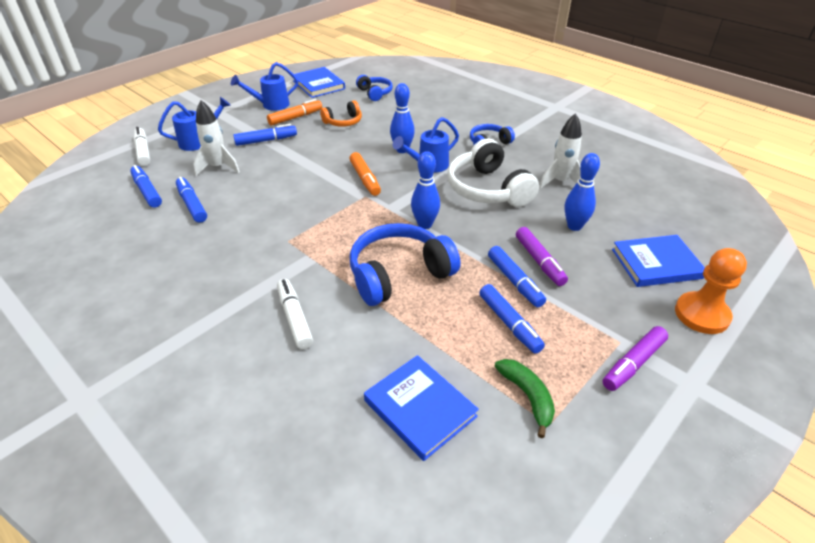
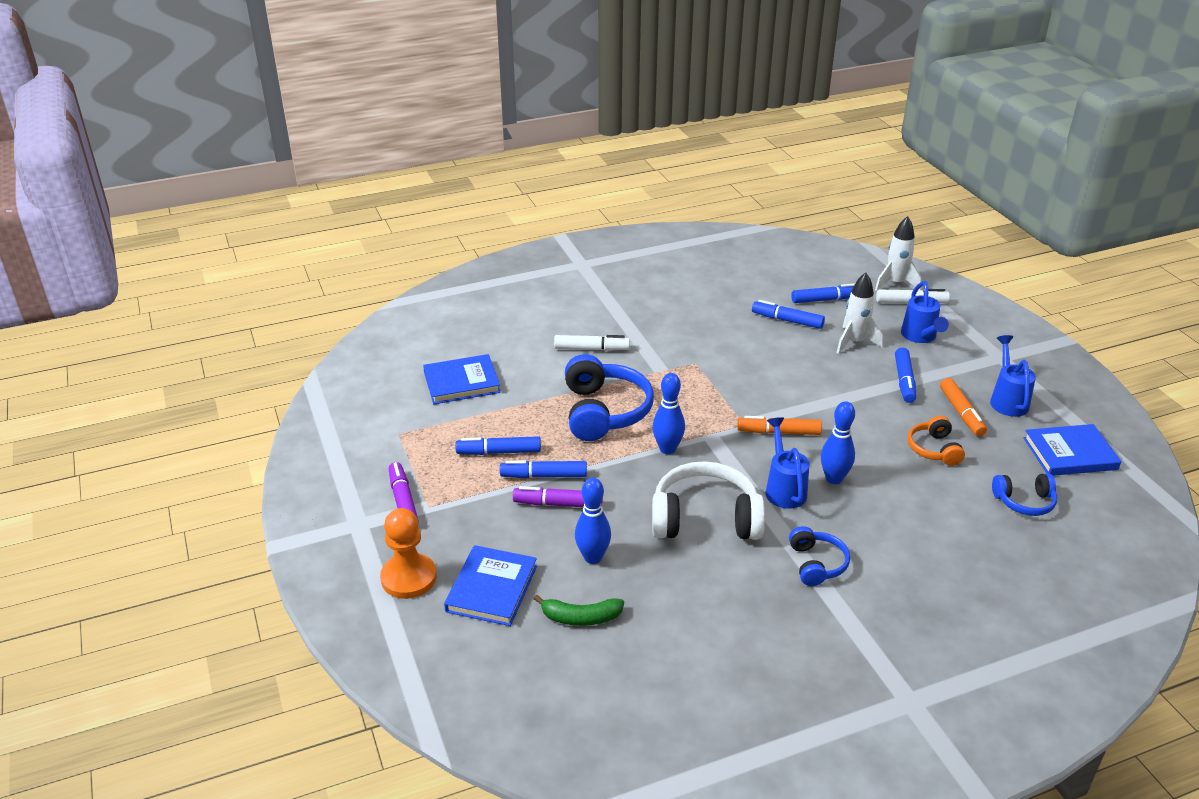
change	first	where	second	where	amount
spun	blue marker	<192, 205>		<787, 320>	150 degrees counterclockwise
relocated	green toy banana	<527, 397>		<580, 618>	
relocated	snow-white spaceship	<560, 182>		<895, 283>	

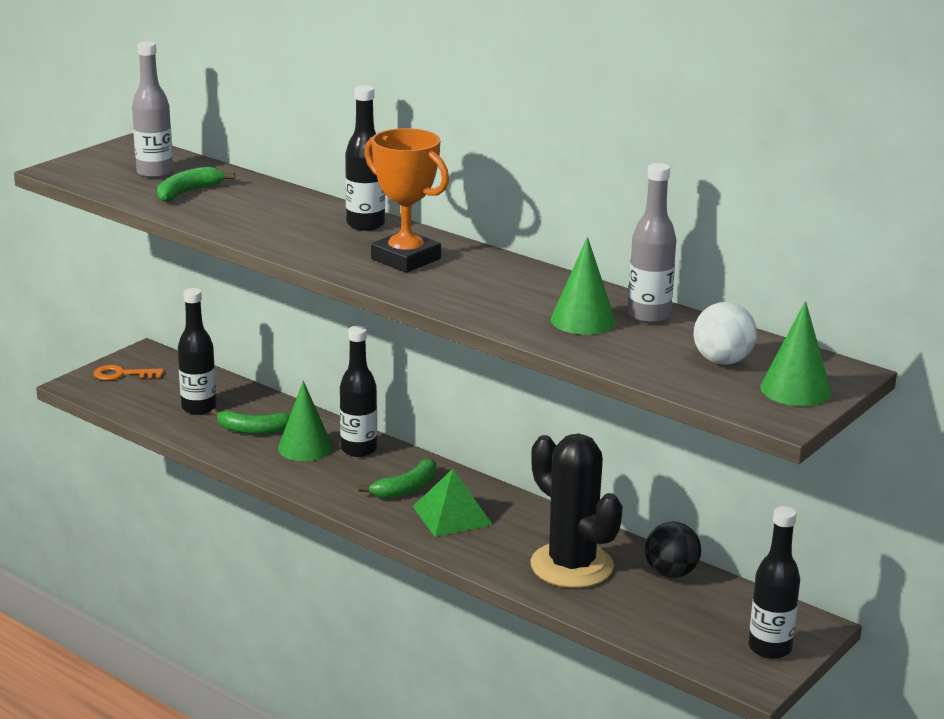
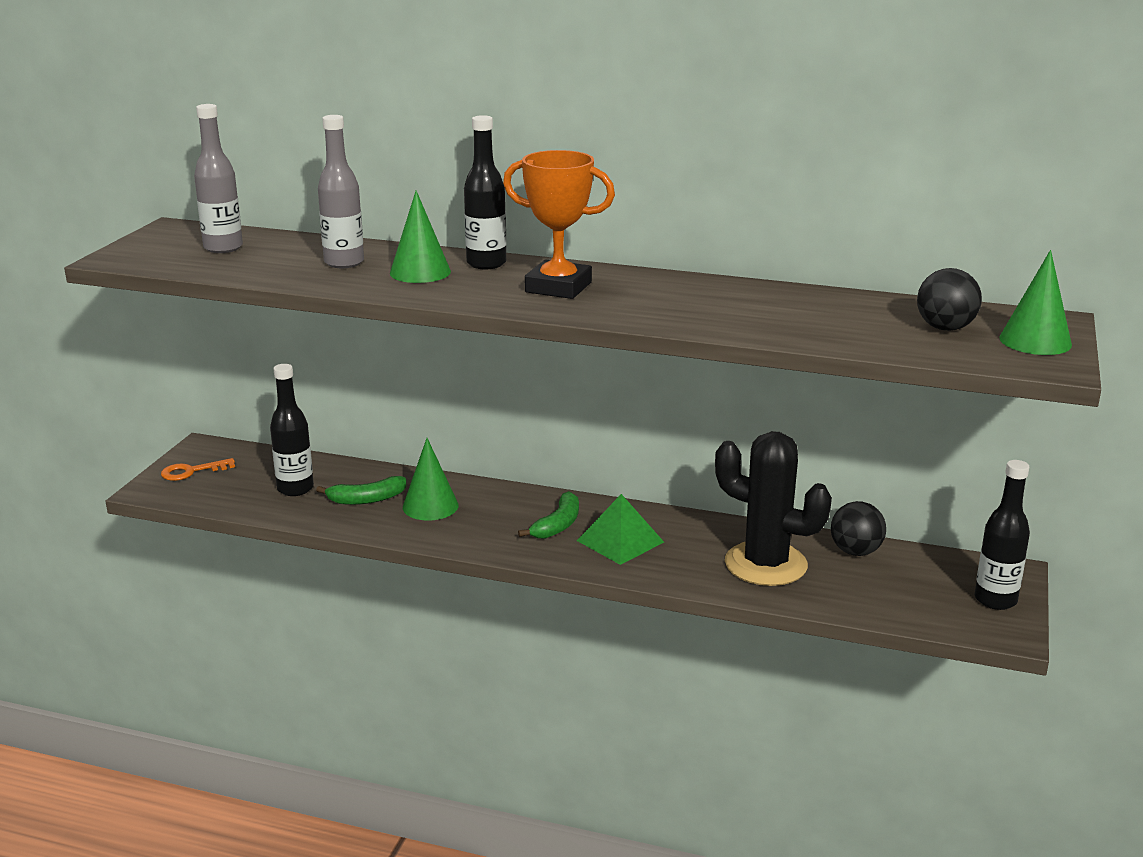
change	first	where	second	where	amount
missing	green toy banana	<188, 192>			
missing	ebony drink bottle	<359, 449>			
relocated	green solid cone	<583, 320>		<420, 272>	
relocated	grey drink bottle	<649, 316>		<344, 263>	
colour	snow-white ball	<722, 361>	ebony ball	<945, 328>	

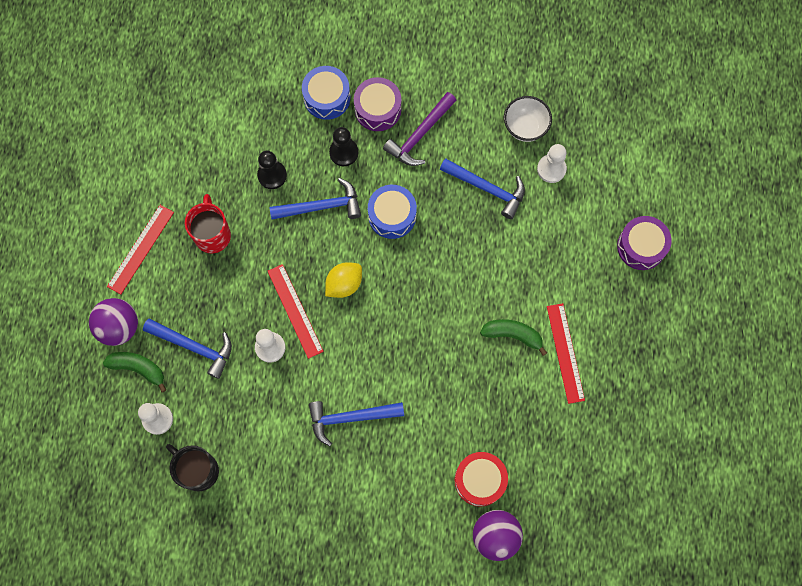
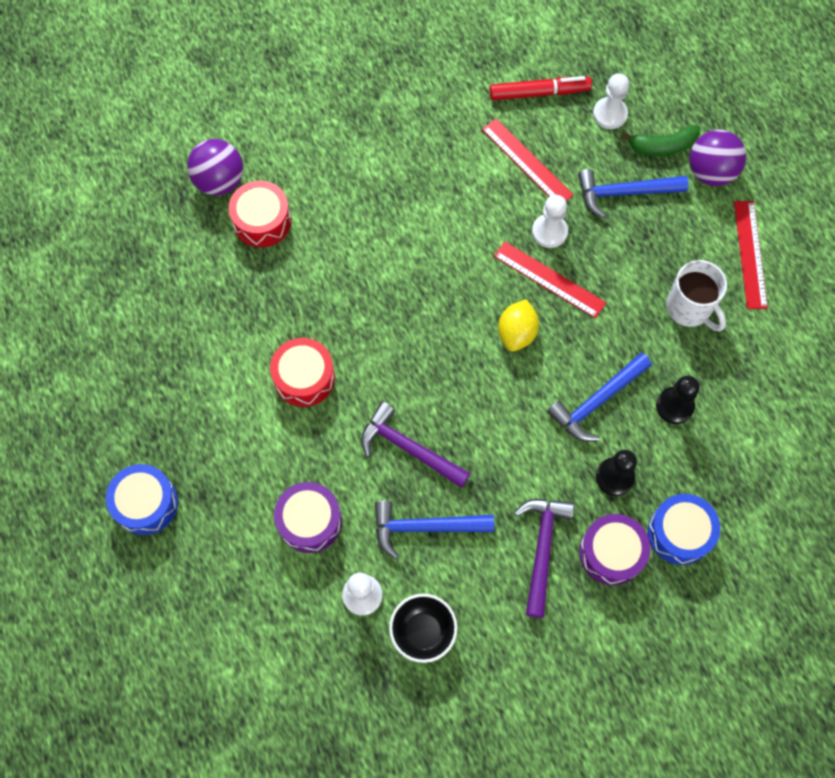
change	first	where	second	where	amount
exchanged	ebony coffee mug	<198, 470>	crimson marker	<539, 93>	
colour	crimson coffee mug	<212, 234>	snow-white coffee mug	<689, 308>	
missing	blue hammer	<350, 418>			
relocated	blue drum	<392, 215>		<146, 503>	
exchanged	green toy banana	<513, 335>	crimson drum	<304, 378>	
colour	snow-white serving bowl	<525, 127>	ebony serving bowl	<423, 632>	
relocated	crimson ruler	<565, 353>		<527, 162>	
relocated	royal purple drum	<641, 246>		<309, 521>	
appeared			royal purple hammer	<409, 448>	

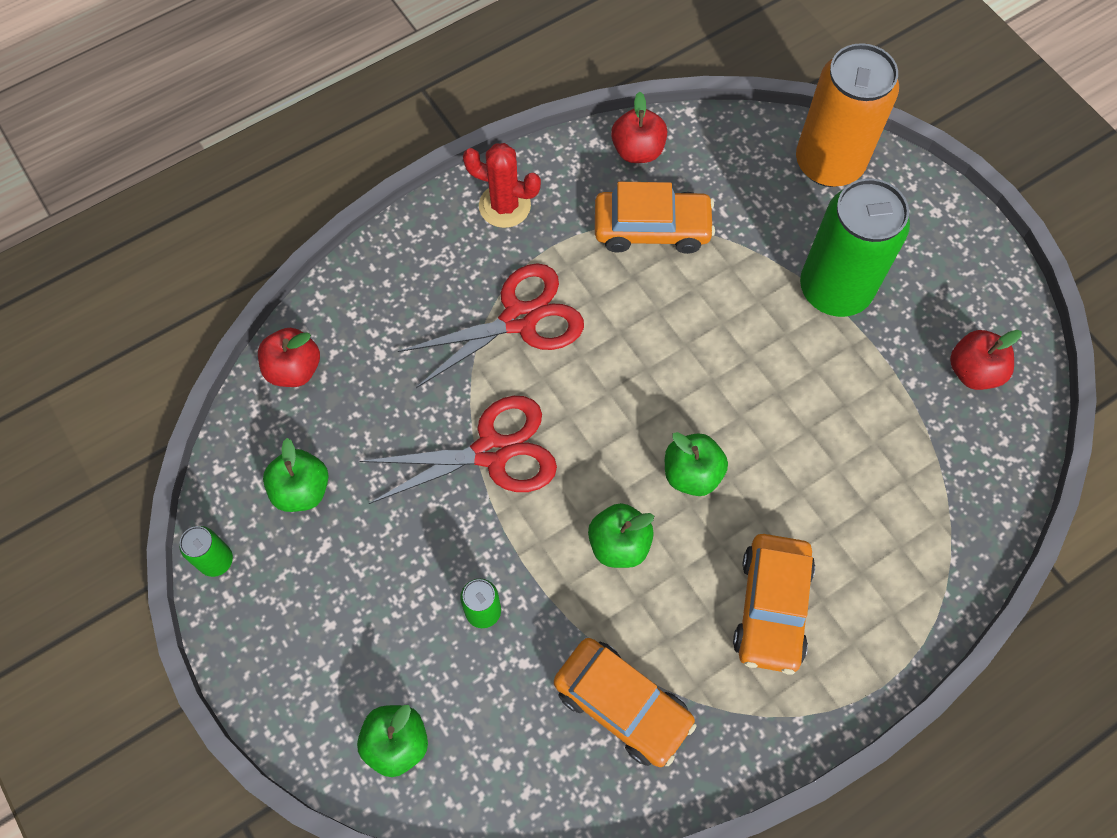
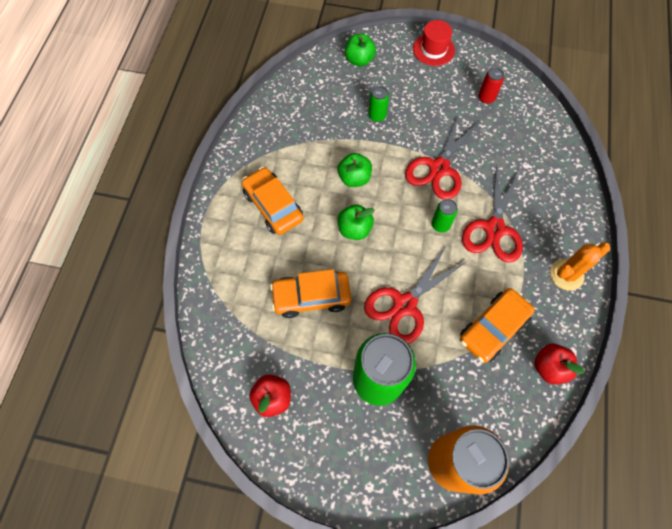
change	first	where	second	where	amount
relocated	green soda can	<216, 560>		<440, 225>	
missing	crimson apple fruit	<294, 369>			
exchanged	green apple fruit	<302, 490>	crimson soda can	<486, 98>	
colour	crimson saguaro cactus	<504, 206>	orange-coloured saguaro cactus	<566, 274>	
relocated	orange-coloured car	<622, 705>		<311, 297>	
appeared			crimson pair of scissors	<405, 304>	
appeared			crimson top hat	<433, 49>	

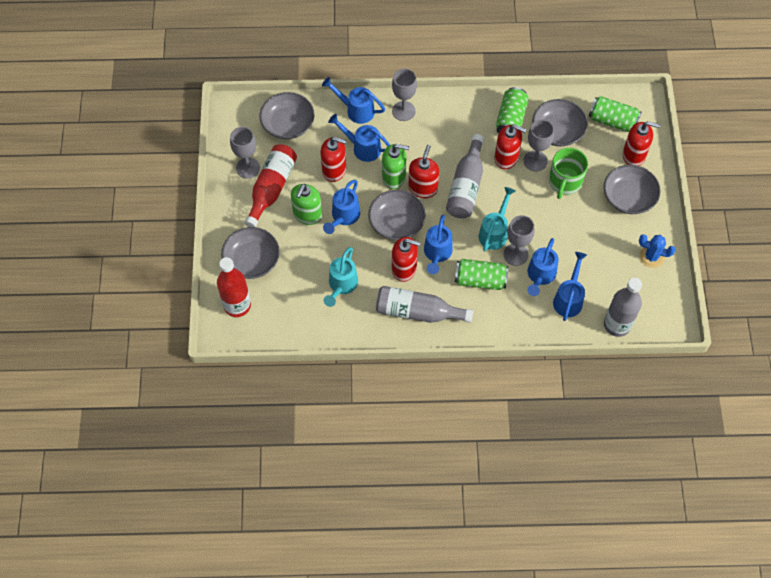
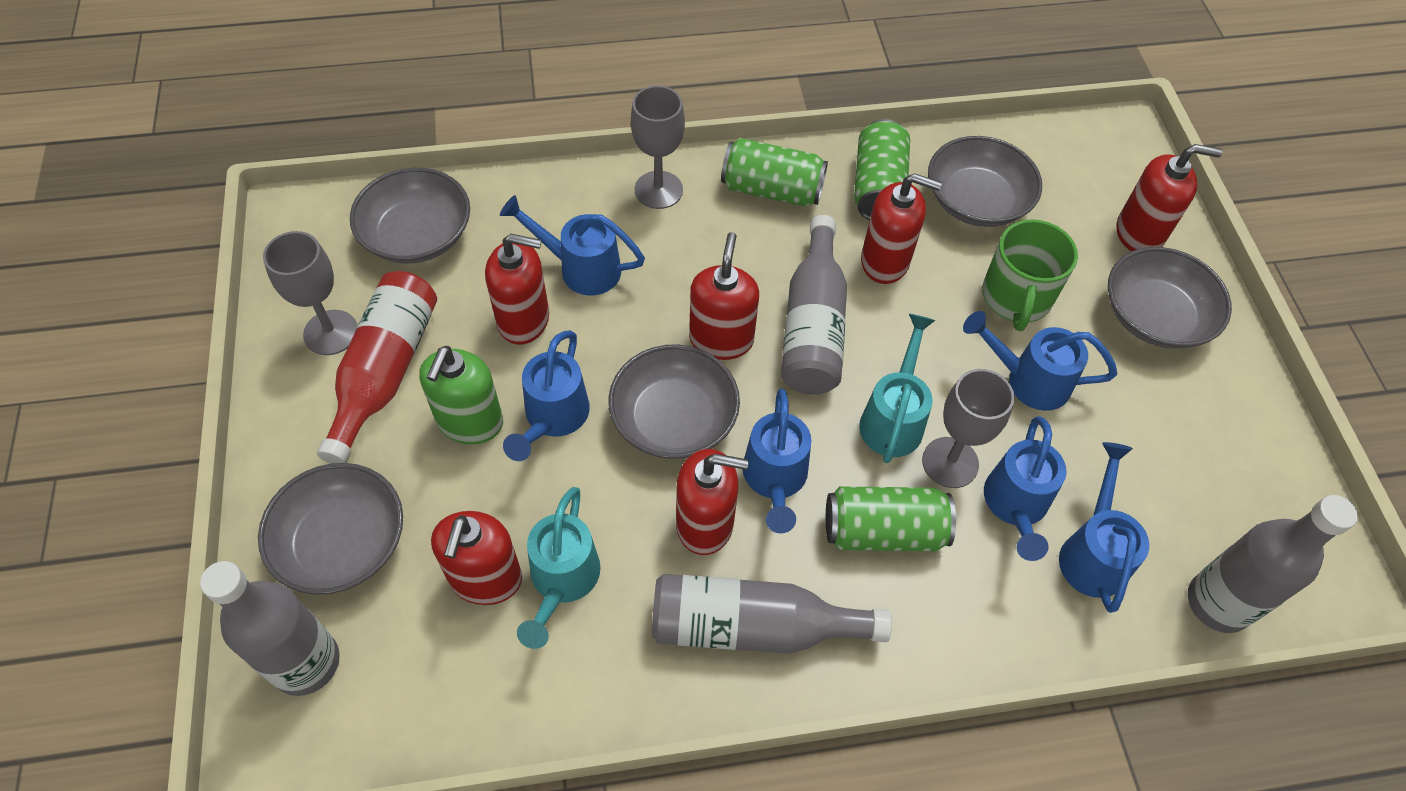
change	first	where	second	where	amount
colour	crimson drink bottle	<237, 305>	grey drink bottle	<306, 663>	
relocated	blue watering can	<356, 110>		<1028, 380>	
missing	green soap dispenser	<394, 177>			
missing	grey wine glass	<535, 161>			
relocated	green soda can	<612, 121>		<771, 190>	
missing	blue saguaro cactus	<651, 257>			
appeared			crimson soap dispenser	<486, 579>	

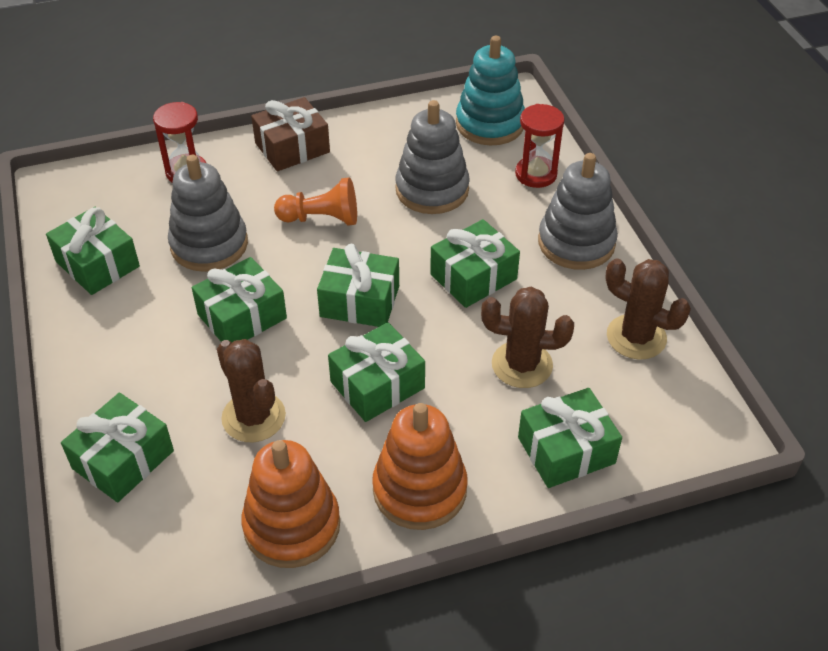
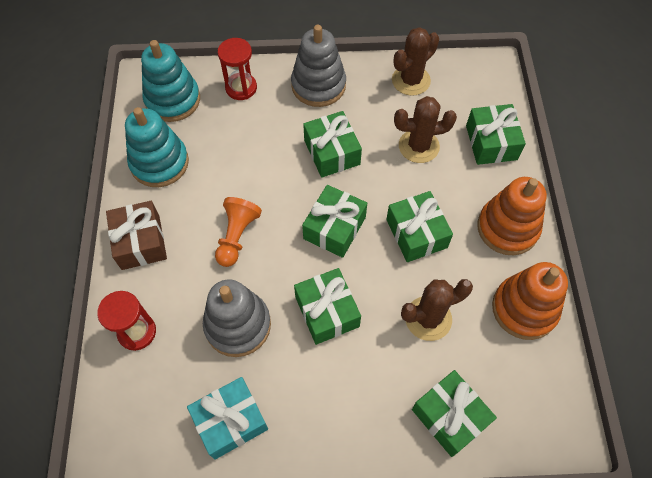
change	first	where	second	where	amount
colour	green present	<97, 264>	teal present	<230, 421>	
missing	grey stacking rings	<432, 190>			
spun	dark brown saguaro cactus	<522, 365>		<418, 146>	60 degrees clockwise
appeared			teal stacking rings	<159, 163>	

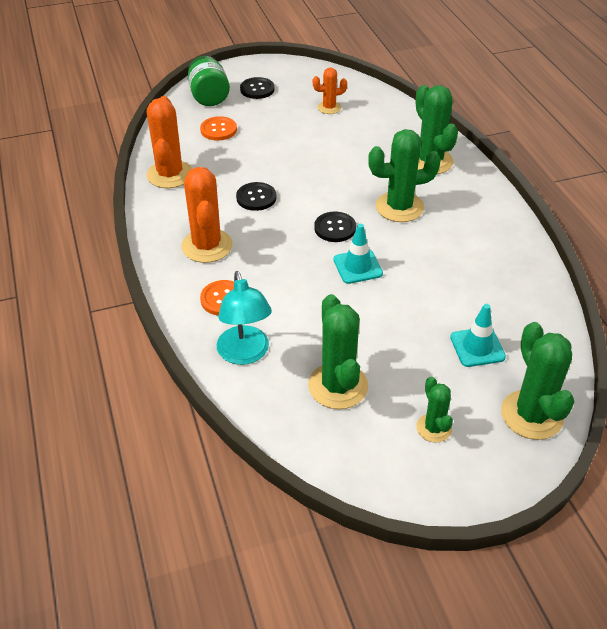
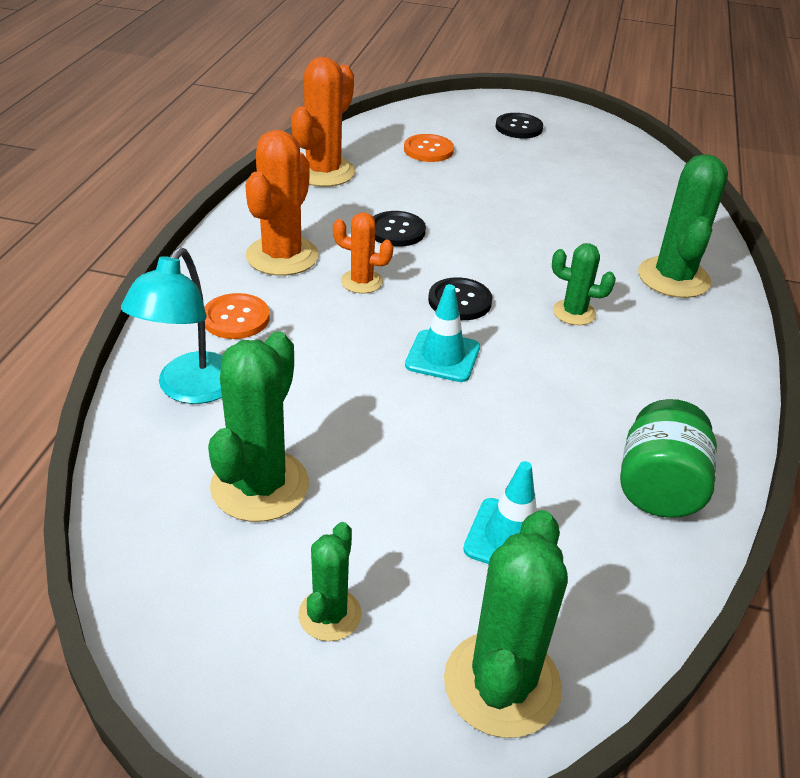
change	first	where	second	where	amount
relocated	green jar	<209, 97>		<658, 488>	
relocated	orange-coloured saguaro cactus	<329, 108>		<361, 282>	
size	green saguaro cactus	<399, 207>		<574, 313>	x0.57

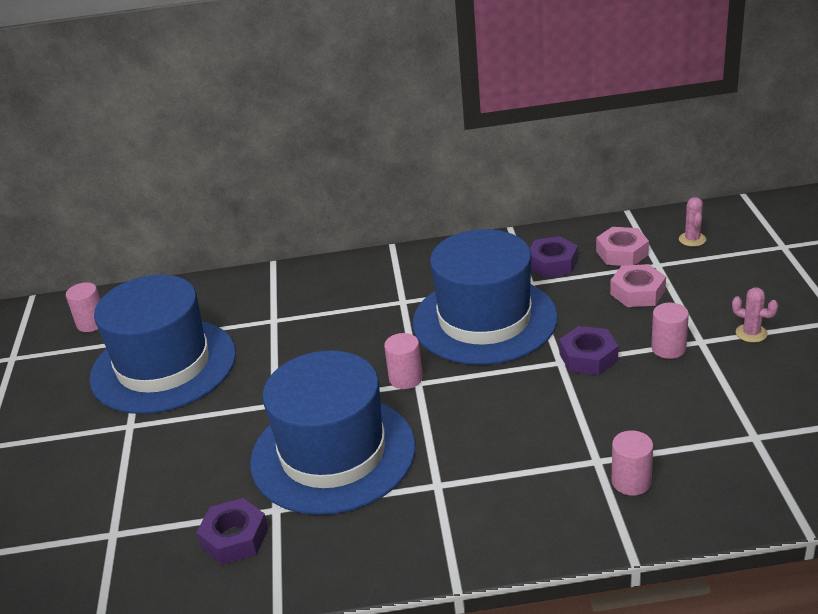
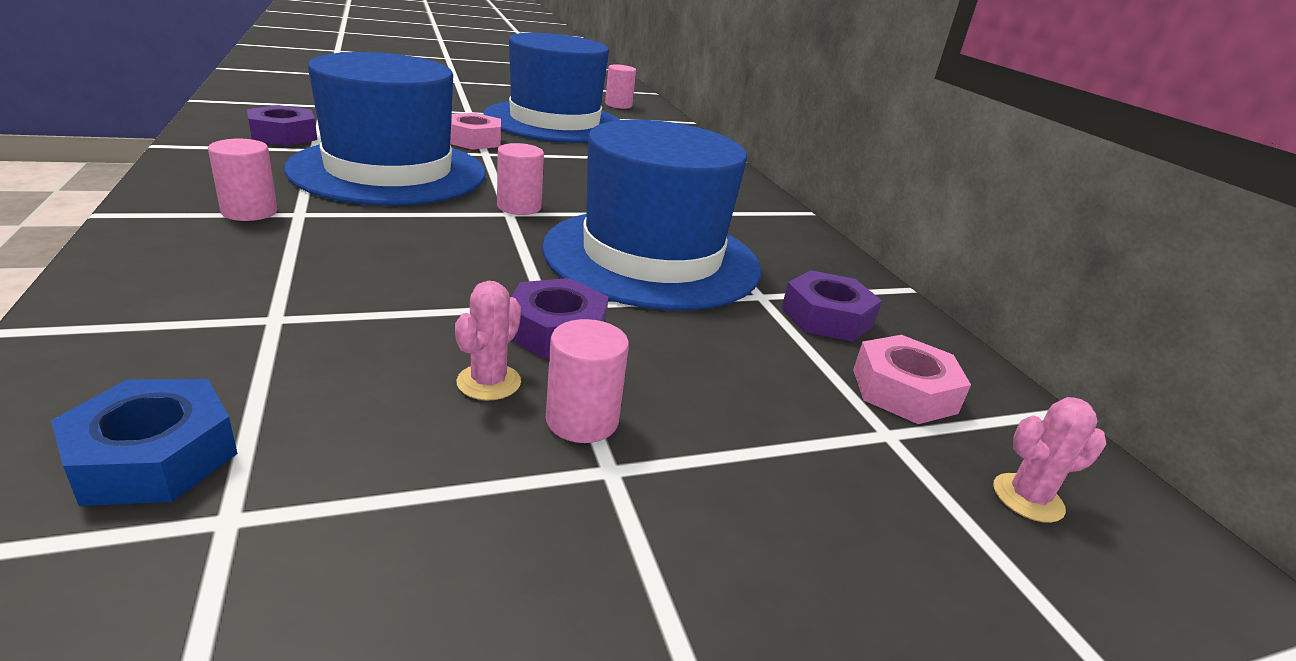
change	first	where	second	where	amount
relocated	rose-pink hexagon nut	<637, 292>		<473, 140>	
relocated	rose-pink cylinder shape	<631, 482>		<249, 212>	
relocated	rose-pink saguaro cactus	<751, 333>		<489, 382>	
appeared			blue hexagon nut	<154, 456>	

